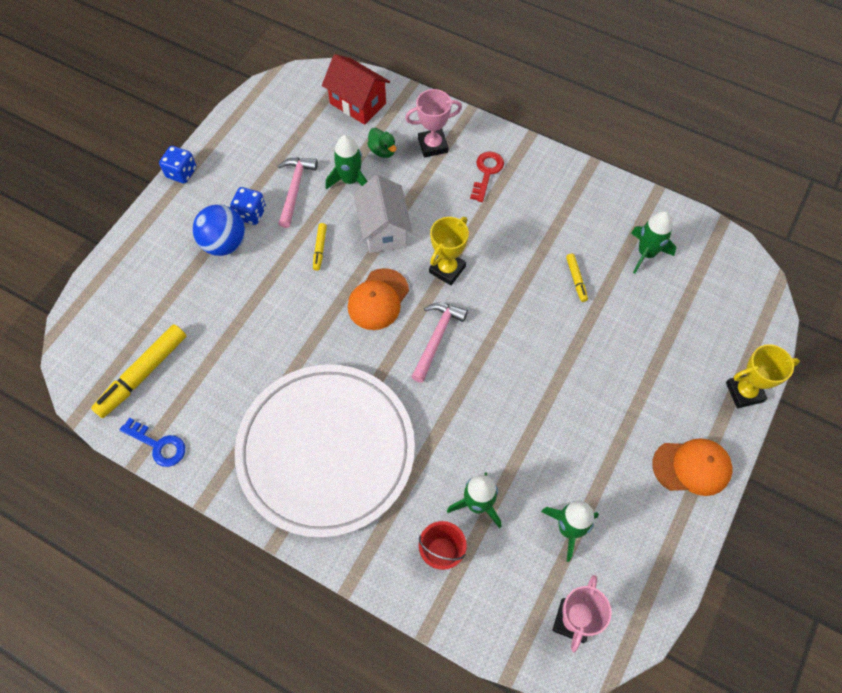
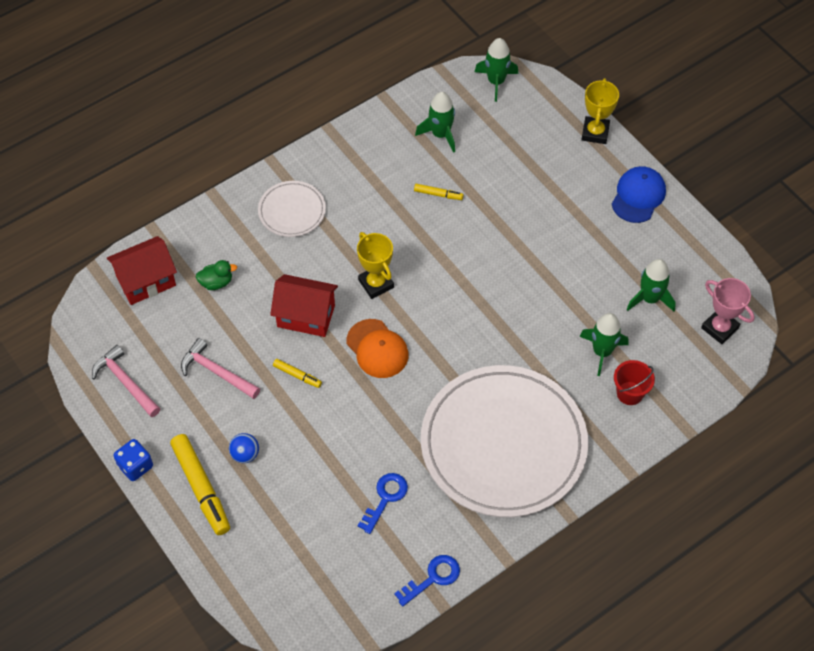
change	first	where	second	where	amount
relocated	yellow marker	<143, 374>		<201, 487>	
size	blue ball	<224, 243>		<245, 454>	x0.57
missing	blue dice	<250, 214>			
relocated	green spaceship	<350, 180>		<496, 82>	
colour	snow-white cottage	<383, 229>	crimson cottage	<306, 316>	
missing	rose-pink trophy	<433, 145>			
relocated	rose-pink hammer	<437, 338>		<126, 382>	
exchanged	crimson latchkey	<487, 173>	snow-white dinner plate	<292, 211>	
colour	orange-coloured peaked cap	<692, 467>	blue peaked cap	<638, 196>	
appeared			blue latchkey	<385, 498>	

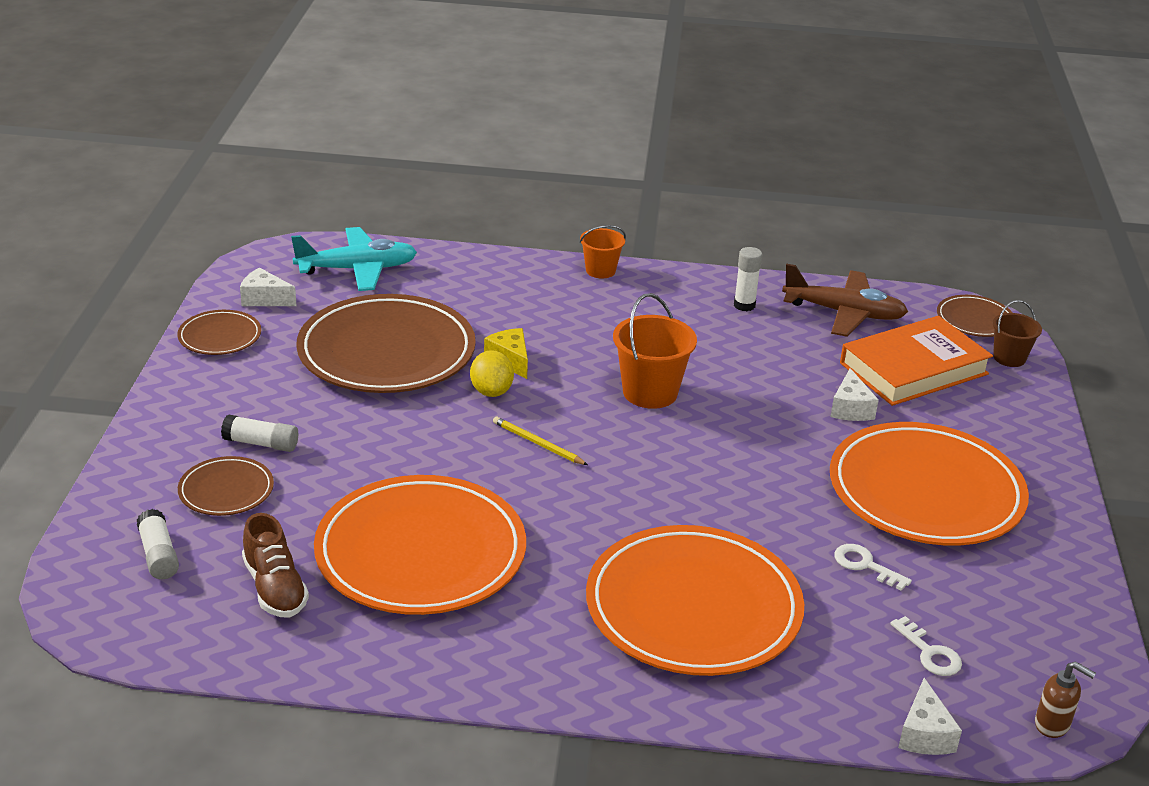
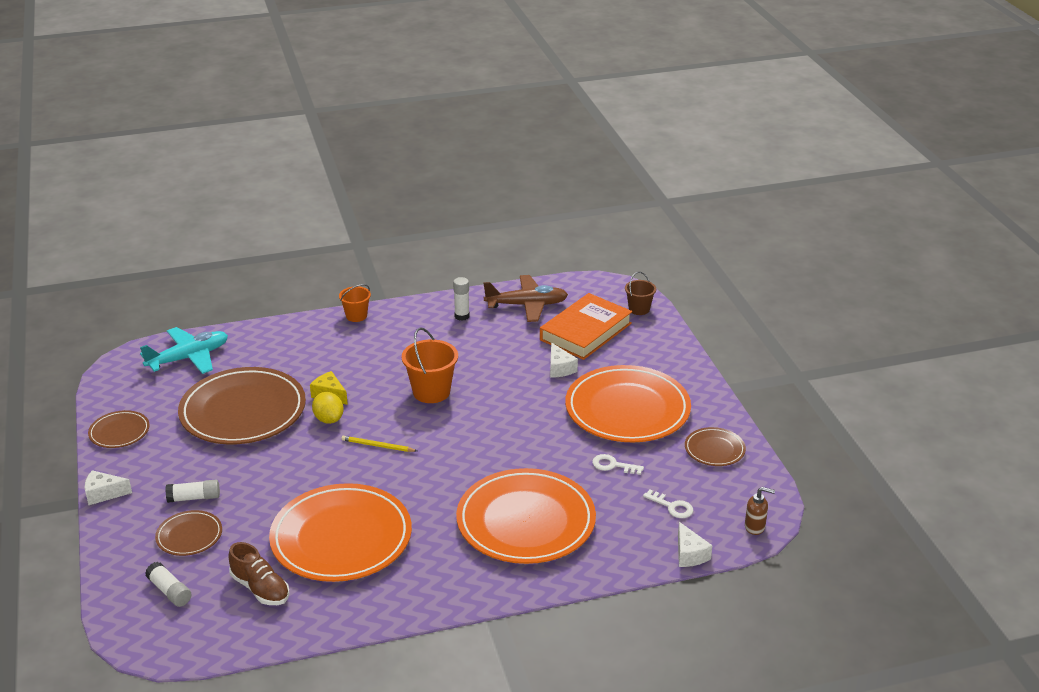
change	first	where	second	where	amount
relocated	snow-white piece of cheese	<264, 299>		<104, 494>	
relocated	dark brown dinner plate	<975, 320>		<714, 449>	

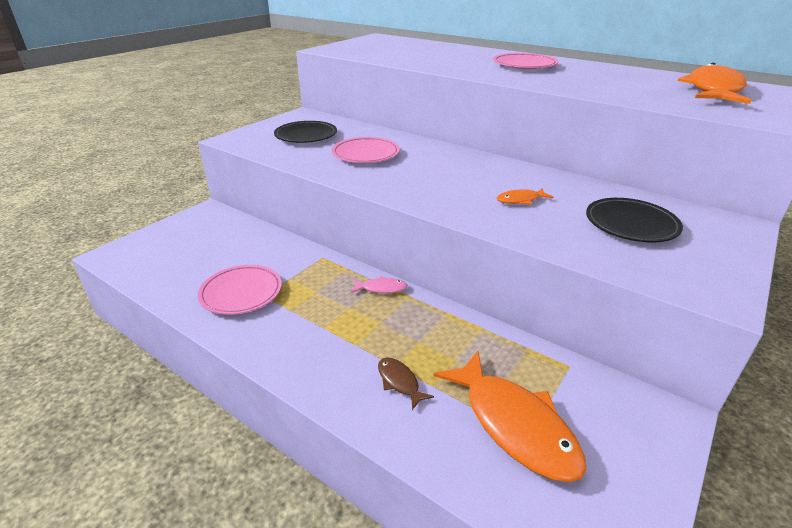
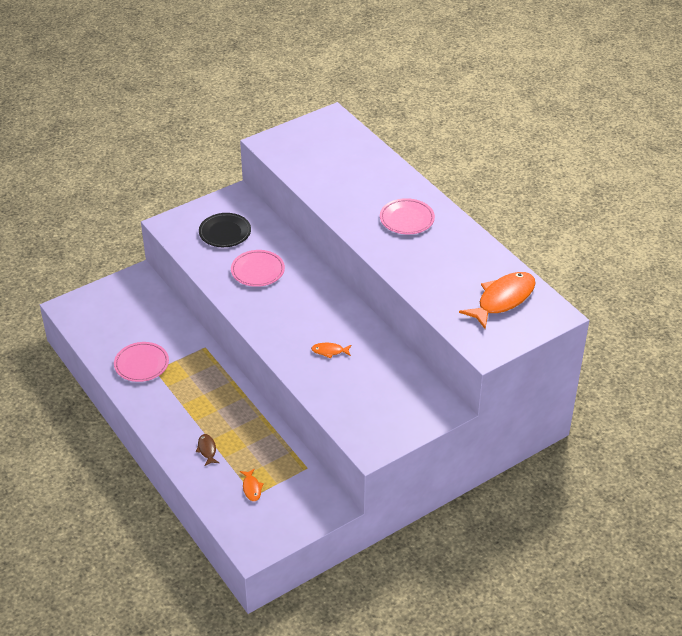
change	first	where	second	where	amount
missing	rose-pink fish	<381, 288>			
size	orange-coloured fish	<514, 425>		<251, 488>	x0.45
missing	ebony dinner plate	<631, 224>			

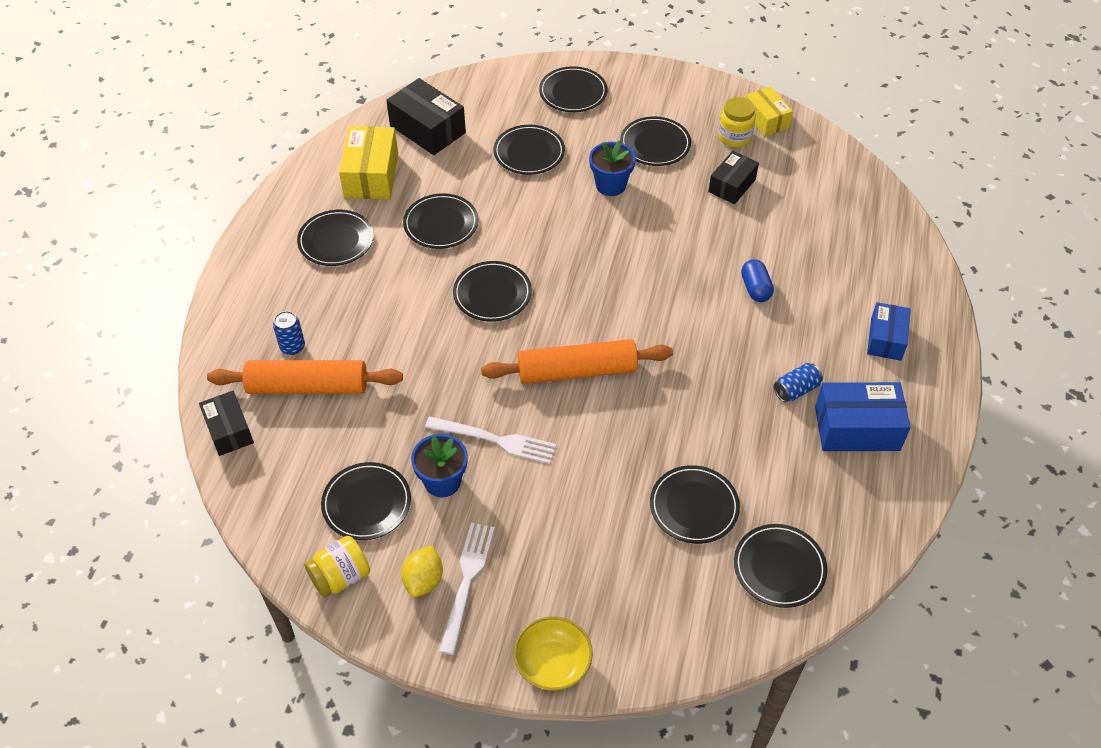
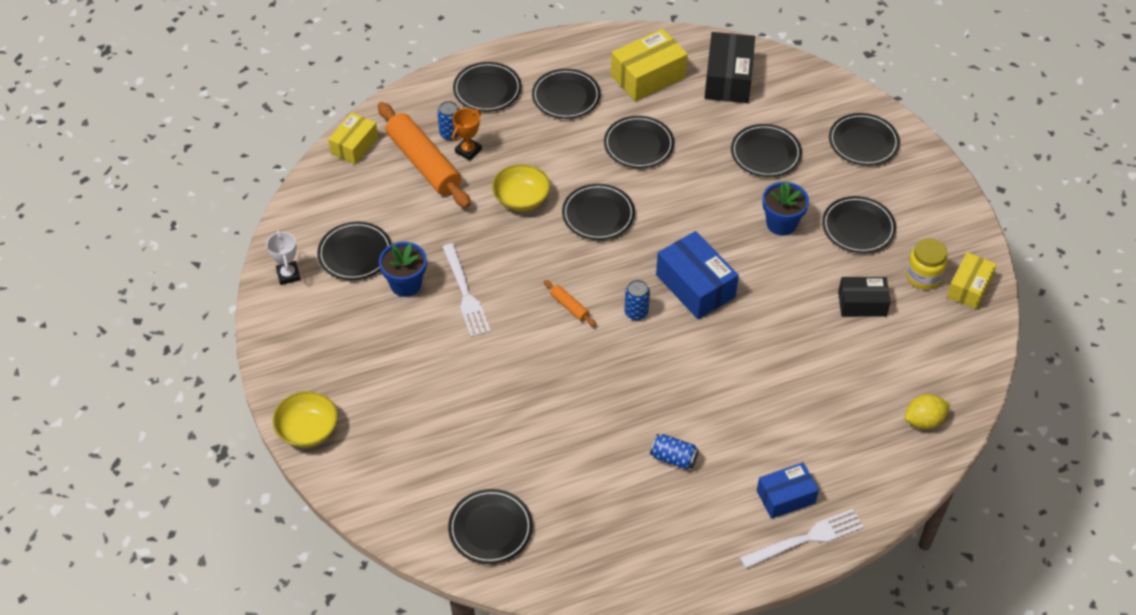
change	first	where	second	where	amount
colour	ebony parcel	<229, 430>	yellow parcel	<354, 146>	
exchanged	yellow jar	<341, 577>	snow-white trophy	<288, 275>	
relocated	yellow lemon	<423, 580>		<923, 421>	
relocated	snow-white table fork	<467, 580>		<807, 538>	
size	orange-coloured pastry roller	<577, 371>		<569, 306>	x0.42
relocated	ebony dinner plate	<694, 506>		<487, 89>	
missing	blue pill	<755, 288>			
relocated	blue parcel	<857, 428>		<695, 286>	
appeared			orange-coloured trophy	<468, 151>	
appeared			yellow serving bowl	<521, 199>	
appeared			blue soda can	<636, 312>	

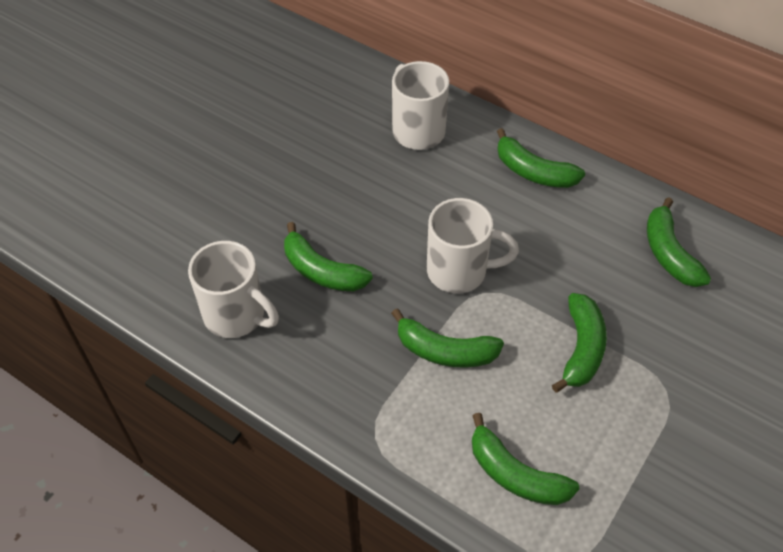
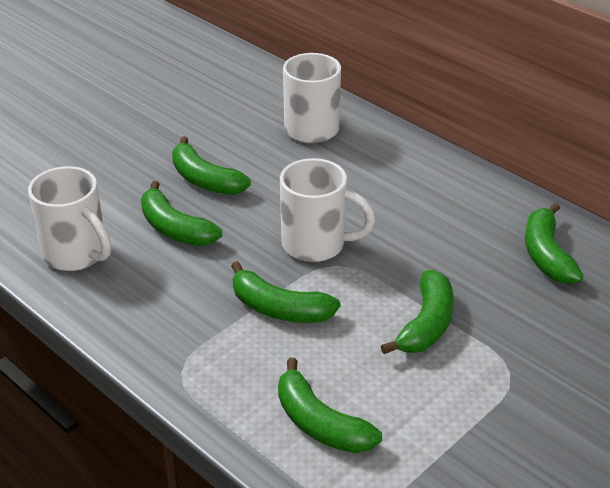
change	first	where	second	where	amount
relocated	green toy banana	<533, 172>		<205, 180>	

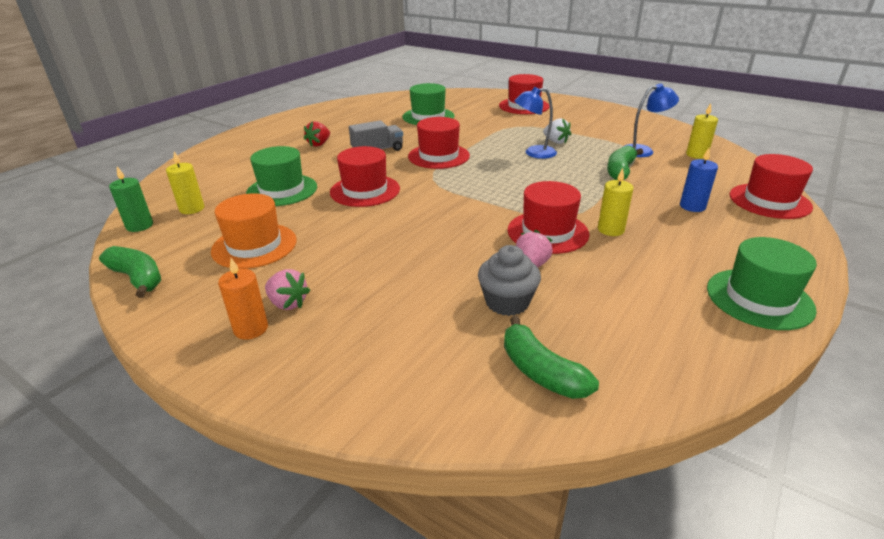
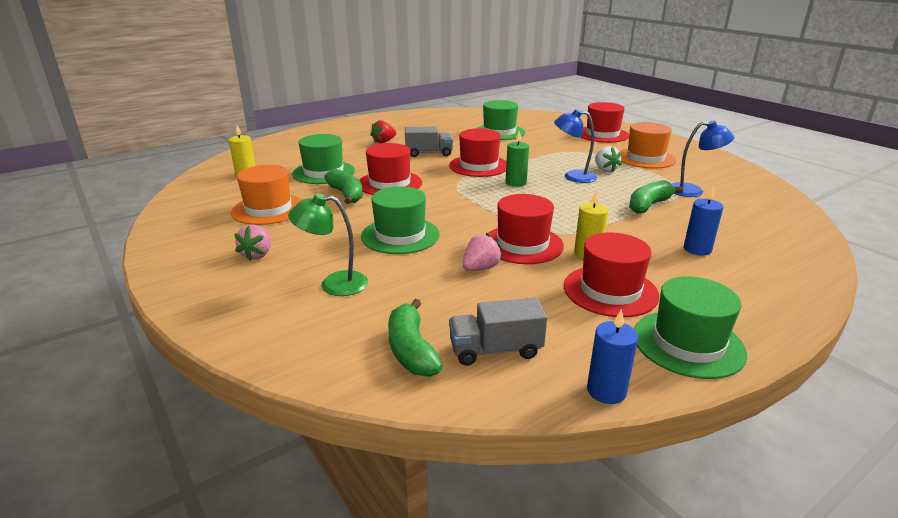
change	first	where	second	where	amount
relocated	green toy banana	<138, 278>		<346, 194>	
relocated	green wax candle	<139, 226>		<515, 183>	
missing	orange-coloured wax candle	<251, 329>			
spun	rose-pink toy strawberry	<288, 303>		<258, 255>	45 degrees clockwise
missing	grey fairy cake	<507, 302>			
missing	yellow wax candle	<696, 155>			
relocated	crimson top hat	<769, 201>		<610, 291>	
appeared			green desk lamp	<334, 284>	
appeared			green top hat	<400, 235>	
appeared			grey truck	<495, 350>	
appeared			blue wax candle	<606, 391>	
appeared			orange-coloured top hat	<645, 158>	

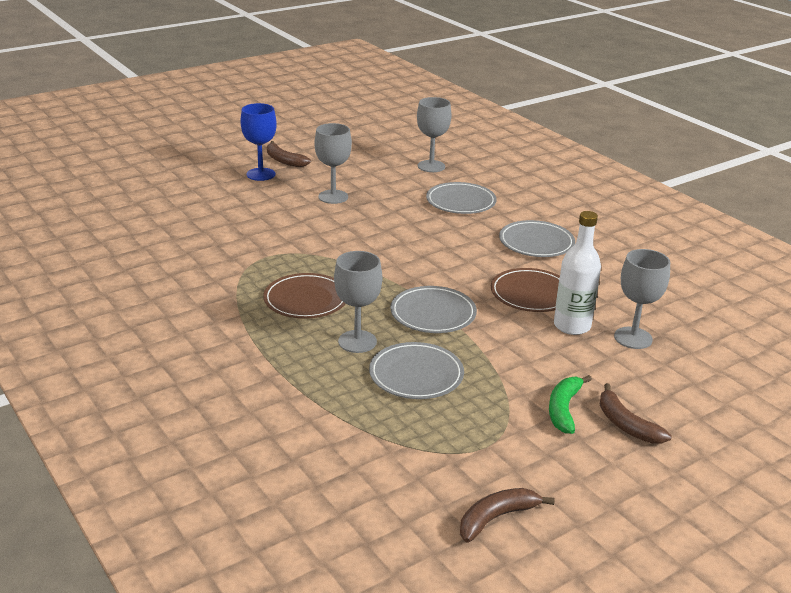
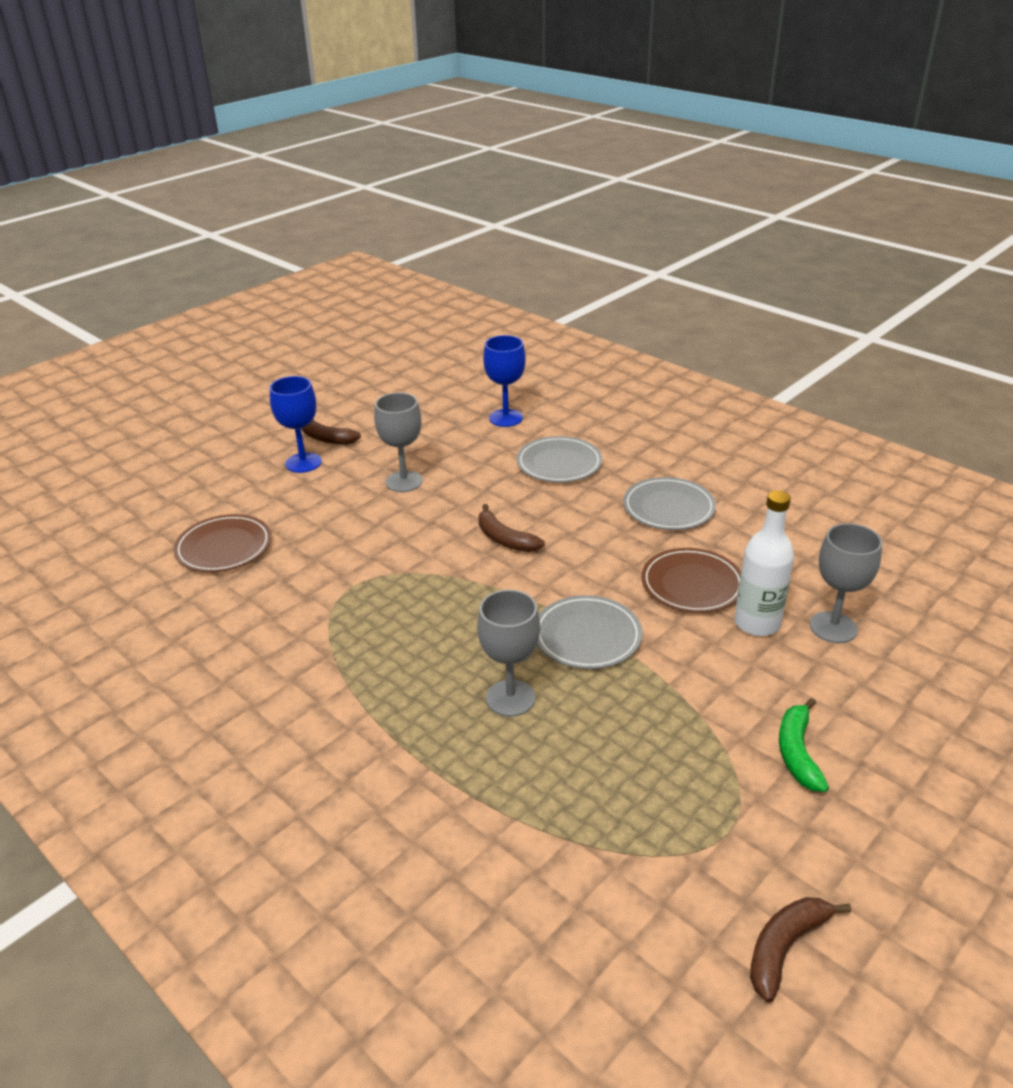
change	first	where	second	where	amount
relocated	dark brown dinner plate	<306, 300>		<224, 547>	
missing	grey dinner plate	<416, 375>			
colour	grey wine glass	<431, 166>	blue wine glass	<505, 418>	
relocated	dark brown toy banana	<626, 424>		<505, 539>	

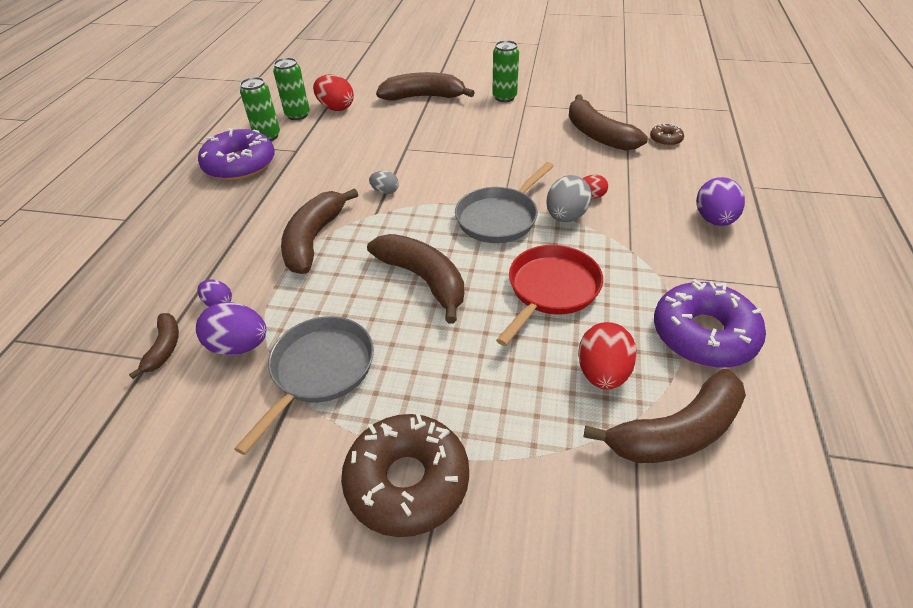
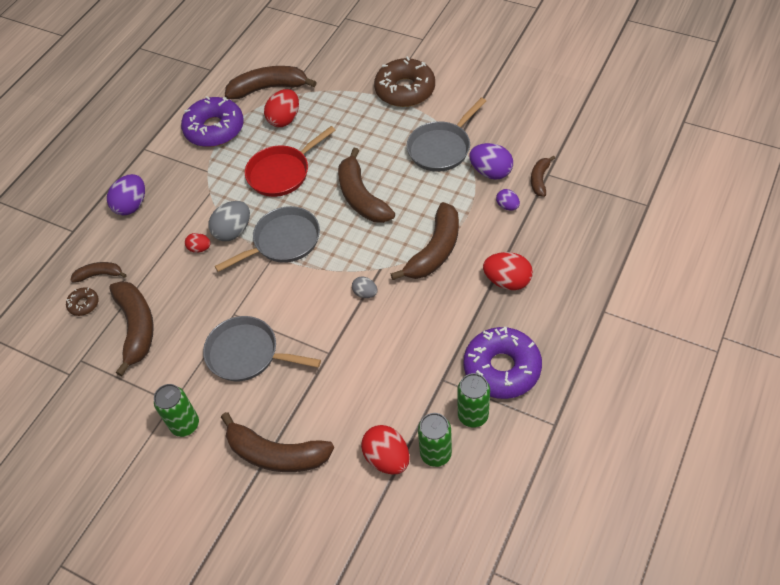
change	first	where	second	where	amount
appeared			dark brown toy banana	<99, 275>	
appeared			grey pan	<247, 354>	
appeared			crimson egg	<507, 281>	

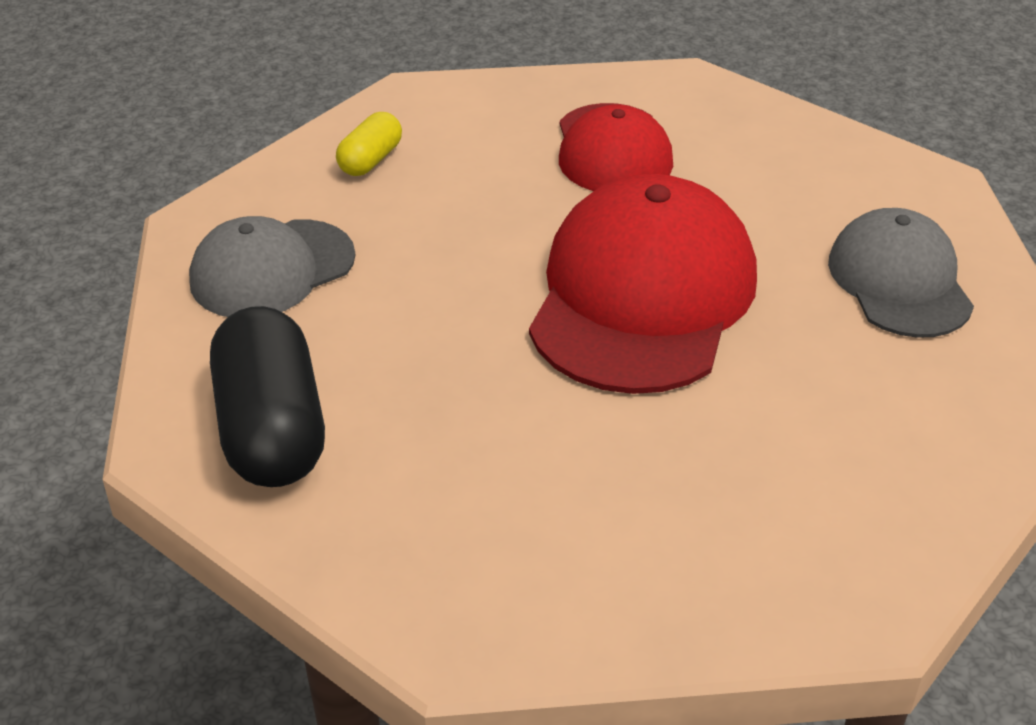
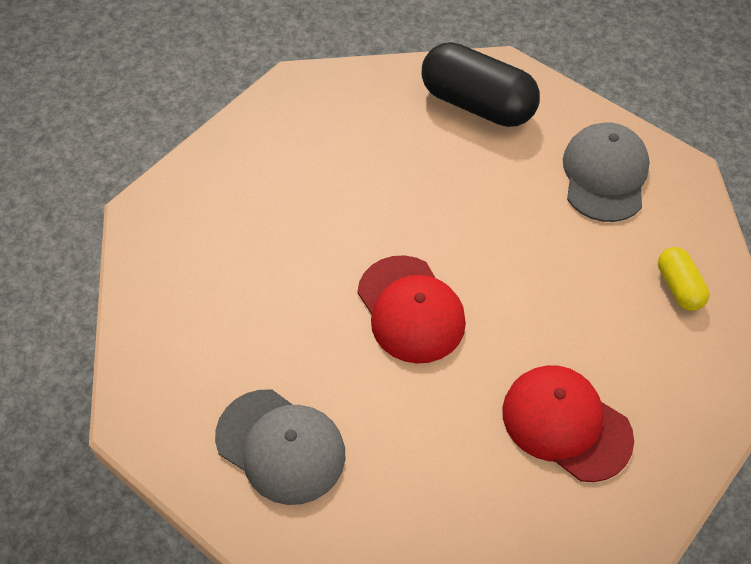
change	first	where	second	where	amount
size	crimson peaked cap	<642, 296>		<410, 309>	x0.60

